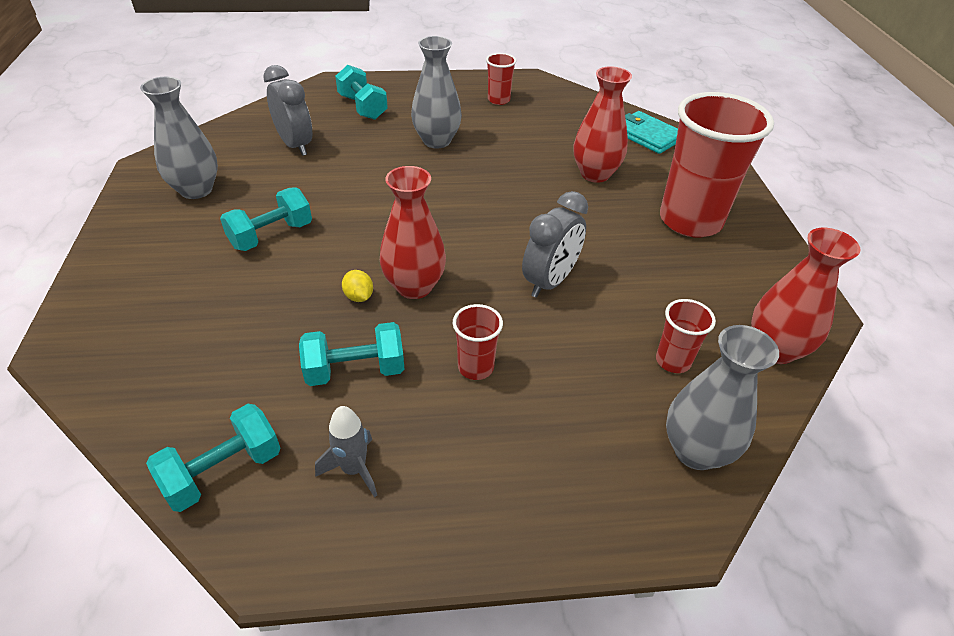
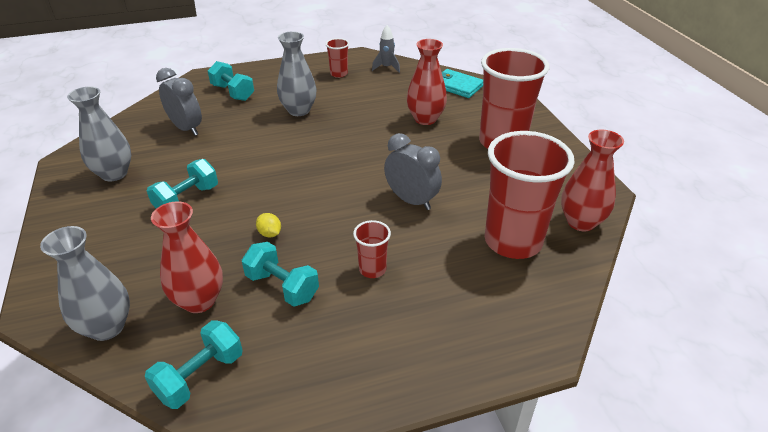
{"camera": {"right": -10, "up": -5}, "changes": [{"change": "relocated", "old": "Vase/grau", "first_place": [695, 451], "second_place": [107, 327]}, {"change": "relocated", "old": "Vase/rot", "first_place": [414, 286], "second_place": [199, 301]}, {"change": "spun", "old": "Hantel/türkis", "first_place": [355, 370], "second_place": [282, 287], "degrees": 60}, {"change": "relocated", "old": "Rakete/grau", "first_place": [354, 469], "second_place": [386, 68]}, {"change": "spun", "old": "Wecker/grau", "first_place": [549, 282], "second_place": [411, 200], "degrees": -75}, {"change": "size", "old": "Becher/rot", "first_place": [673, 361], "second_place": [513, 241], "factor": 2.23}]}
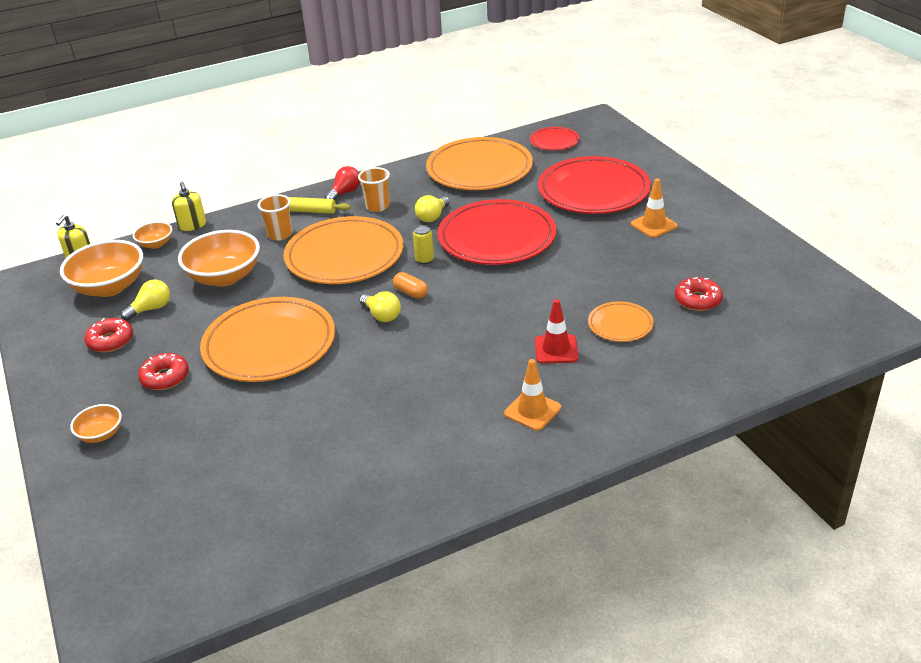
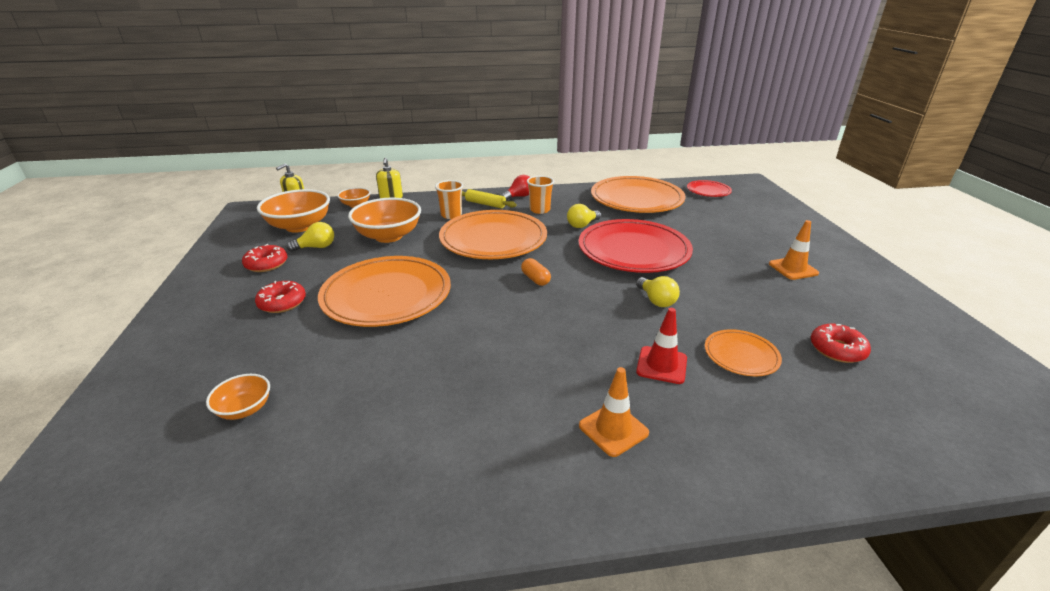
{"camera": {"right": 15, "up": -5}, "changes": [{"change": "relocated", "old": "Schüssel/orange", "first_place": [101, 434], "second_place": [245, 409]}, {"change": "relocated", "old": "Glühbirne/gelb", "first_place": [382, 315], "second_place": [656, 300]}, {"change": "missing", "old": "Dose/gelb", "first_place": [424, 260]}, {"change": "missing", "old": "Teller/rot", "first_place": [593, 191]}]}
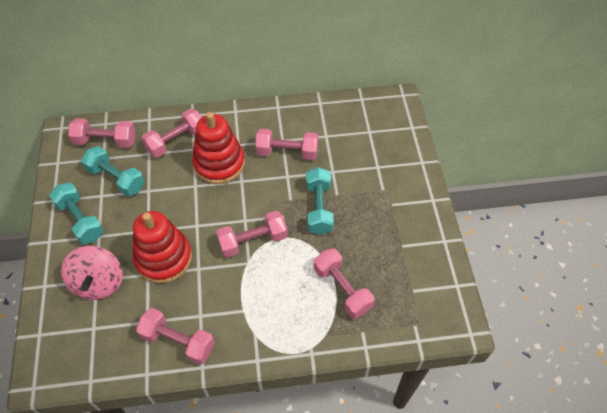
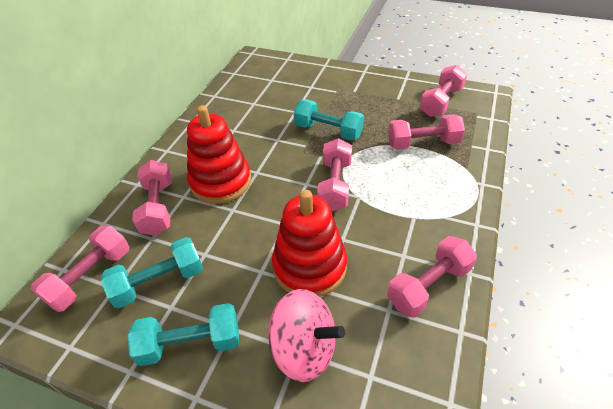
{"camera": {"right": -60, "up": -10}, "changes": [{"change": "relocated", "old": "Hantel/rosa", "first_place": [287, 152], "second_place": [441, 102]}]}
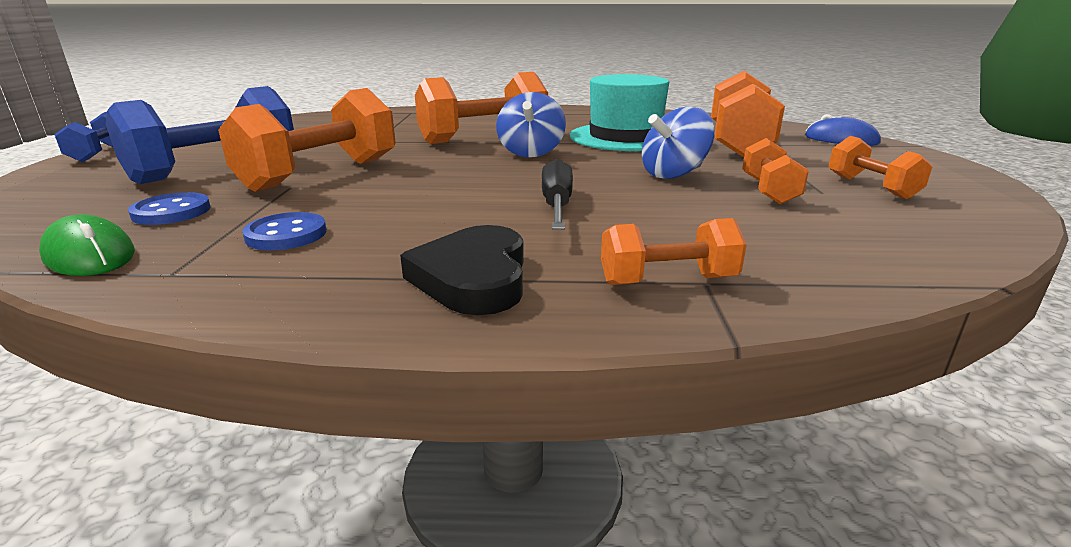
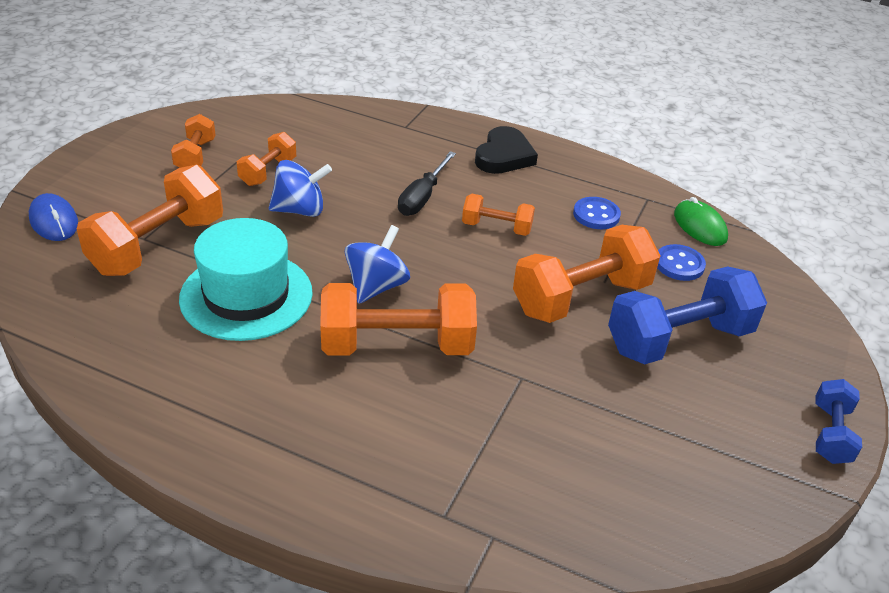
{"camera": {"right": -160, "up": 15}, "changes": [{"change": "relocated", "old": "Hantel/orange", "first_place": [667, 281], "second_place": [496, 227]}]}
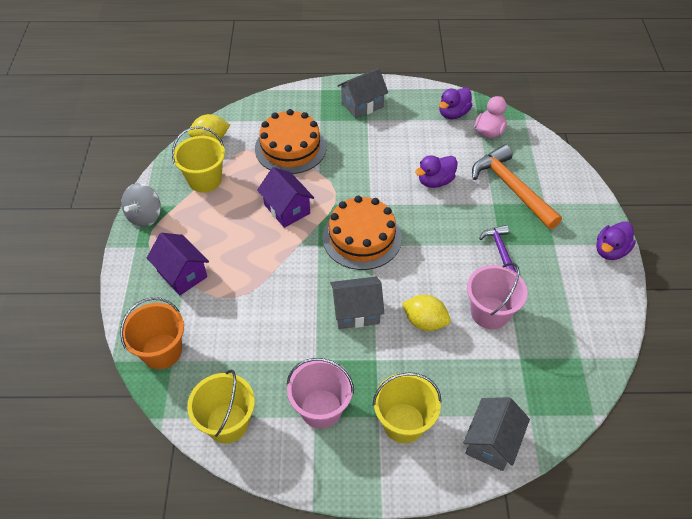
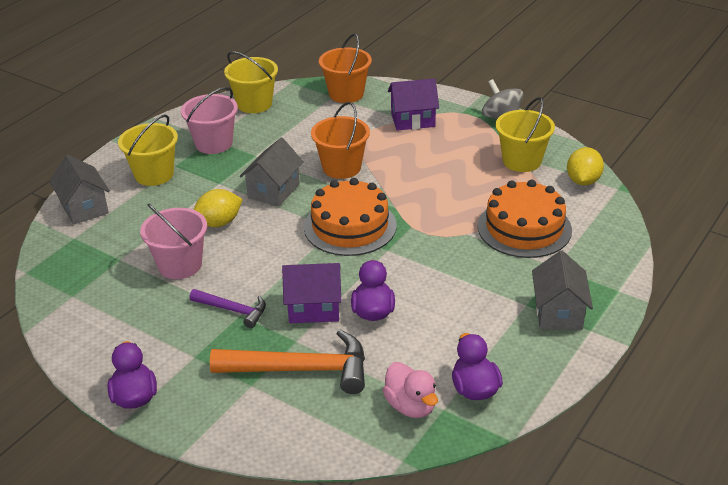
{"camera": {"right": 125, "up": -15}, "changes": [{"change": "relocated", "old": "Haus/lila", "first_place": [287, 209], "second_place": [314, 308]}, {"change": "appeared", "new": "Eimer/orange", "second_place": [341, 167]}]}
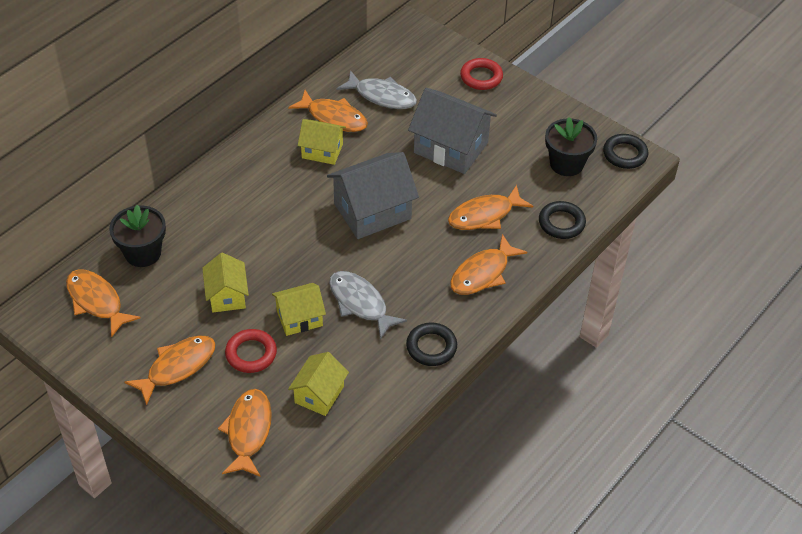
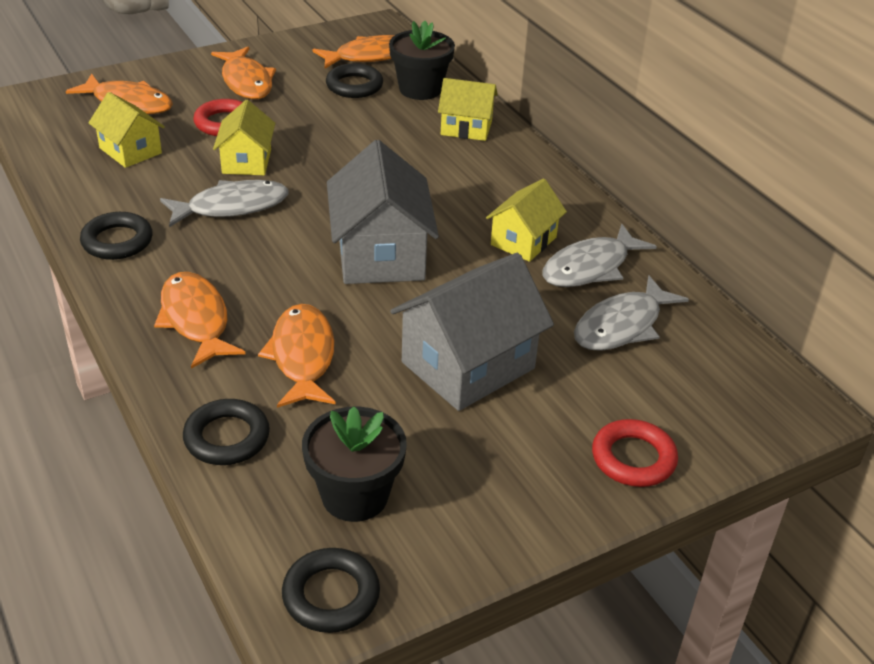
{"camera": {"right": 110, "up": -10}, "changes": [{"change": "appeared", "new": "Ring/schwarz", "second_place": [354, 86]}, {"change": "relocated", "old": "Haus/gelb", "first_place": [227, 295], "second_place": [466, 128]}, {"change": "colour", "old": "Fisch/orange", "new": "Fisch/grau", "first_place": [334, 117], "second_place": [590, 267]}]}
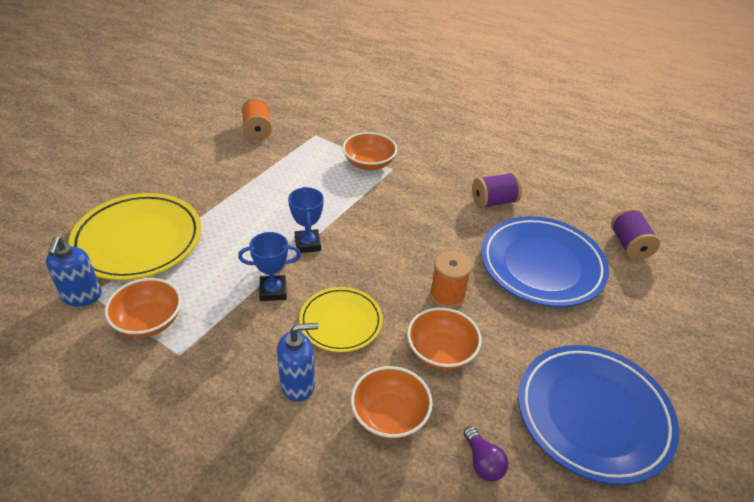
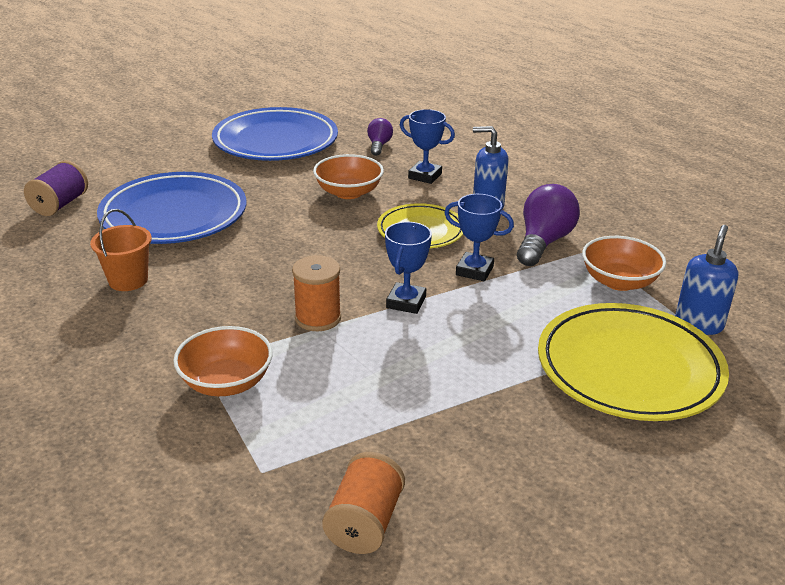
{"camera": {"right": -150, "up": -10}, "changes": [{"change": "exchanged", "old": "Garnrolle/lila", "new": "Eimer/orange", "first_place": [493, 202], "second_place": [128, 280]}, {"change": "relocated", "old": "Garnrolle/orange", "first_place": [447, 296], "second_place": [318, 318]}, {"change": "exchanged", "old": "Schüssel/orange", "new": "Pokal/blau", "first_place": [389, 415], "second_place": [425, 176]}, {"change": "appeared", "new": "Glühbirne/lila", "second_place": [543, 242]}]}
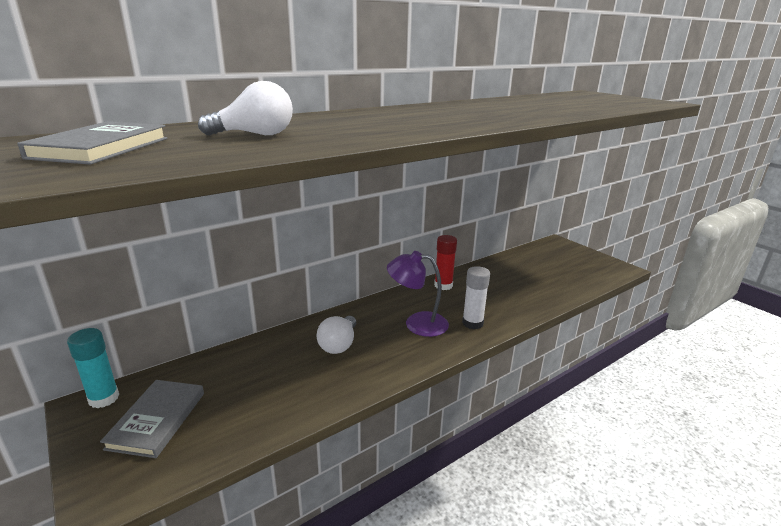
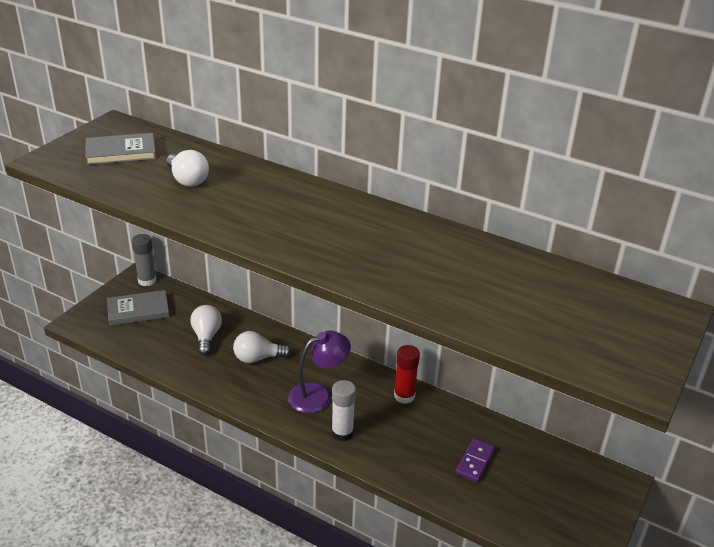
{"camera": {"right": 65, "up": 10}, "changes": [{"change": "colour", "old": "Klebestift/türkis", "new": "Klebestift/grau", "first_place": [104, 398], "second_place": [147, 280]}, {"change": "appeared", "new": "Glühbirne/weiß", "second_place": [206, 337]}, {"change": "spun", "old": "Lampe/lila", "first_place": [417, 323], "second_place": [318, 395], "degrees": 75}, {"change": "appeared", "new": "Dominostein/lila", "second_place": [475, 462]}]}
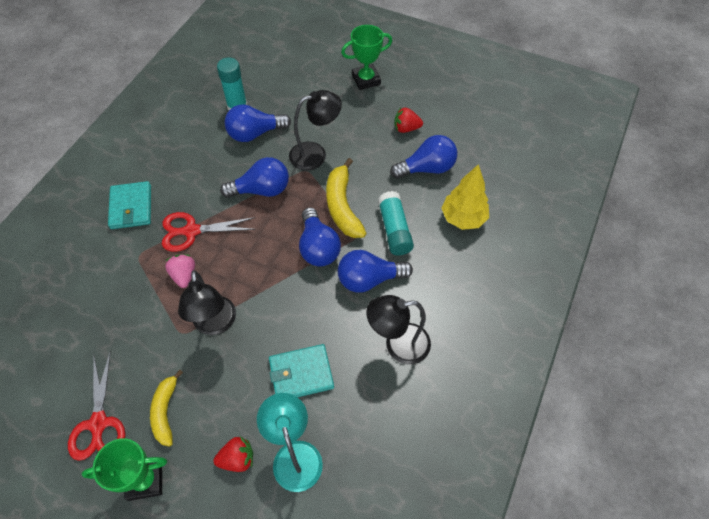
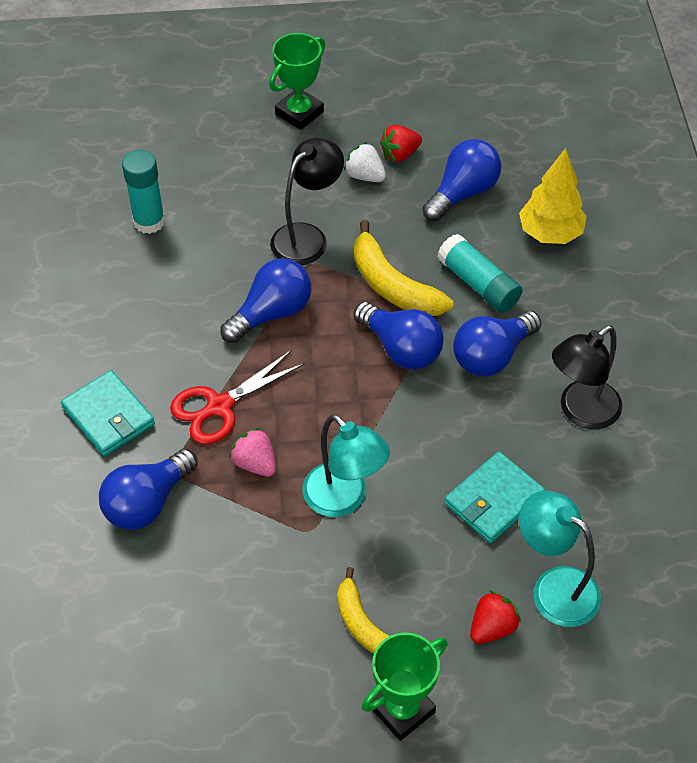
{"camera": {"right": -30, "up": -5}, "changes": [{"change": "relocated", "old": "Glühbirne/blau", "first_place": [255, 133], "second_place": [147, 503]}, {"change": "colour", "old": "Lampe/schwarz", "new": "Lampe/türkis", "first_place": [215, 324], "second_place": [344, 499]}, {"change": "appeared", "new": "Erdbeere/weiß", "second_place": [365, 176]}, {"change": "missing", "old": "Schere/rot", "first_place": [98, 424]}]}
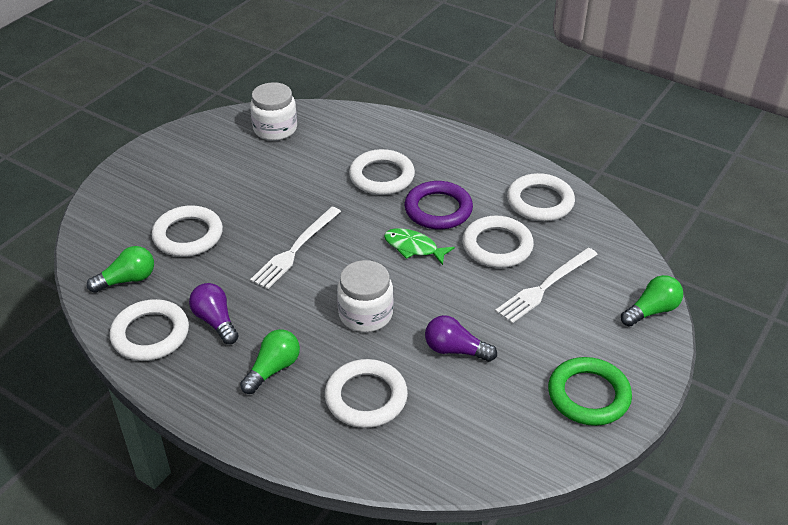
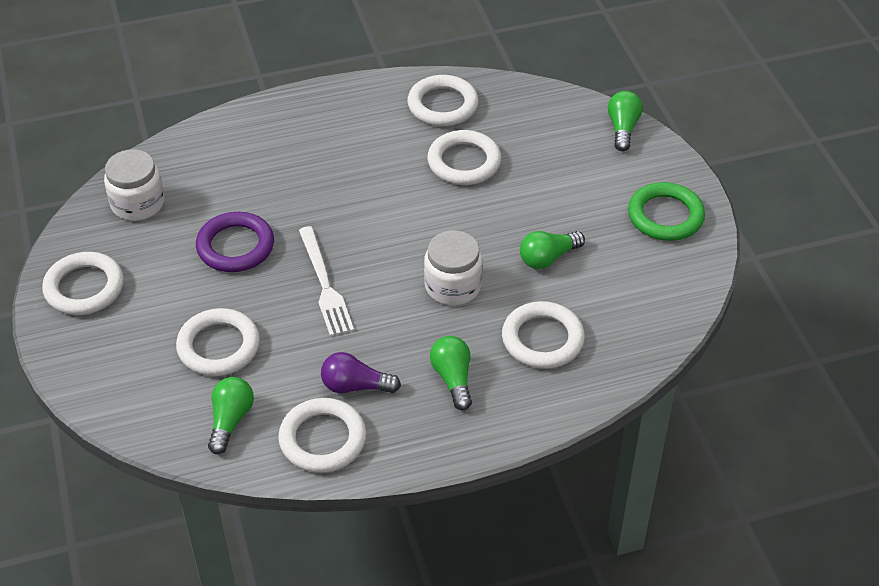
{"camera": {"right": -50, "up": 5}, "changes": [{"change": "relocated", "old": "Ring/weiß", "first_place": [381, 176], "second_place": [84, 288]}, {"change": "relocated", "old": "Ring/lila", "first_place": [438, 209], "second_place": [235, 246]}, {"change": "colour", "old": "Glühbirne/lila", "new": "Glühbirne/grün", "first_place": [455, 350], "second_place": [548, 258]}, {"change": "missing", "old": "Fisch/grün", "first_place": [413, 247]}, {"change": "missing", "old": "Gabel/weiß", "first_place": [545, 286]}]}
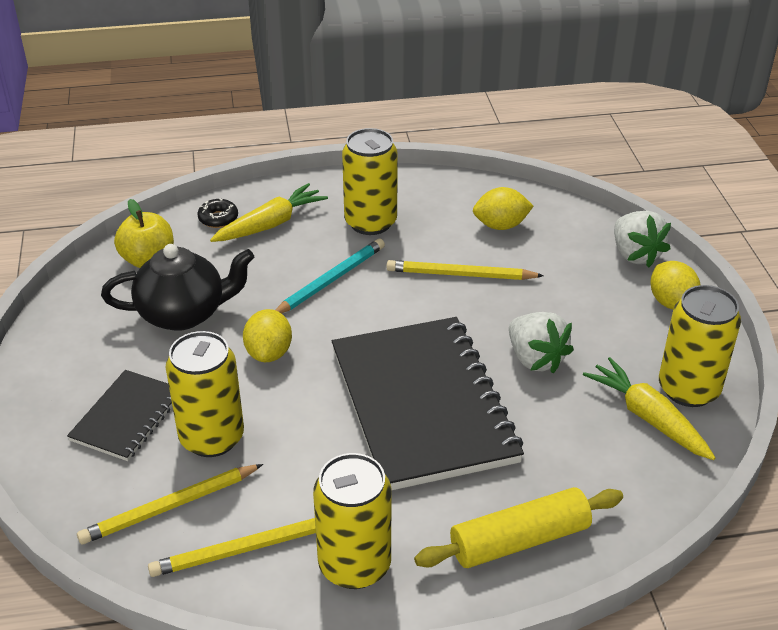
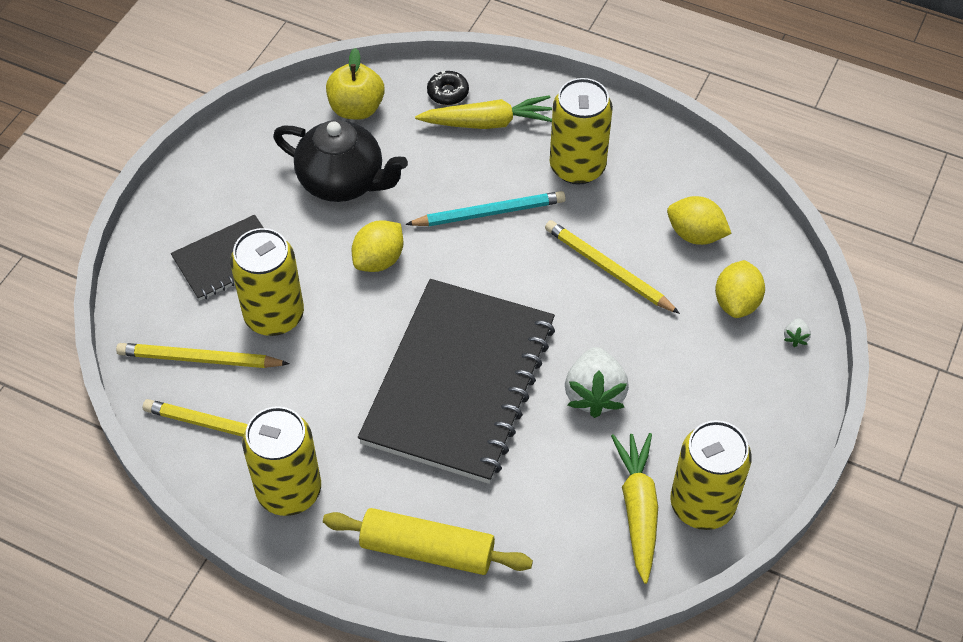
{"camera": {"right": 35, "up": 15}, "changes": [{"change": "relocated", "old": "Zitrone/gelb", "first_place": [671, 303], "second_place": [736, 302]}, {"change": "size", "old": "Erdbeere/weiß", "first_place": [635, 254], "second_place": [795, 338], "factor": 0.43}]}
